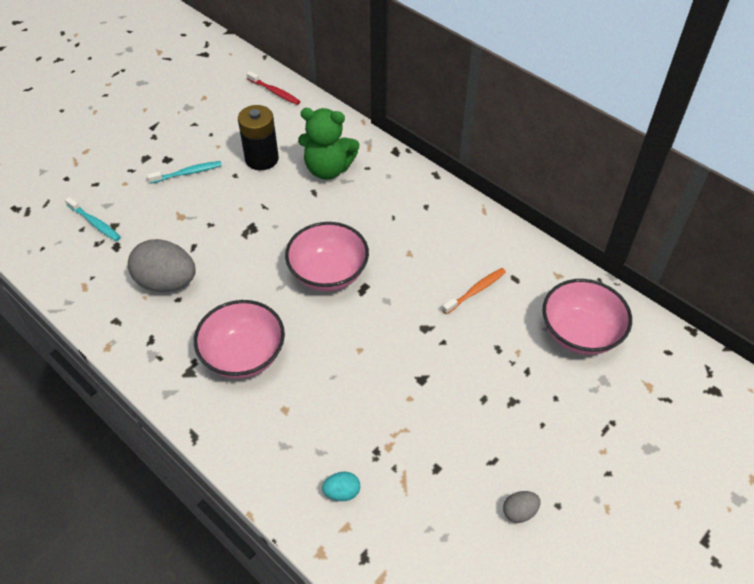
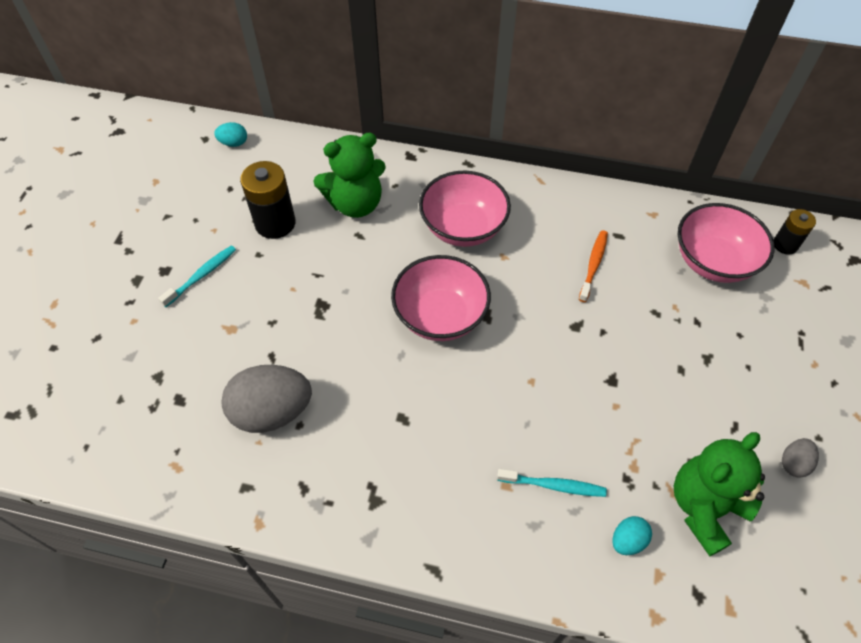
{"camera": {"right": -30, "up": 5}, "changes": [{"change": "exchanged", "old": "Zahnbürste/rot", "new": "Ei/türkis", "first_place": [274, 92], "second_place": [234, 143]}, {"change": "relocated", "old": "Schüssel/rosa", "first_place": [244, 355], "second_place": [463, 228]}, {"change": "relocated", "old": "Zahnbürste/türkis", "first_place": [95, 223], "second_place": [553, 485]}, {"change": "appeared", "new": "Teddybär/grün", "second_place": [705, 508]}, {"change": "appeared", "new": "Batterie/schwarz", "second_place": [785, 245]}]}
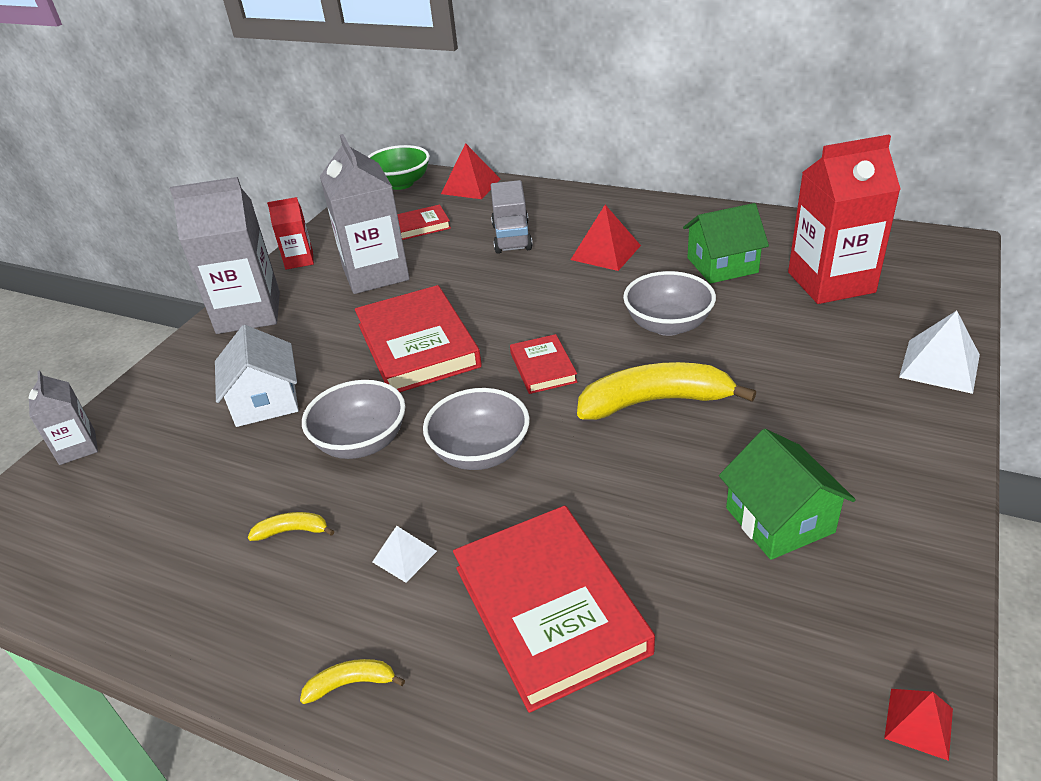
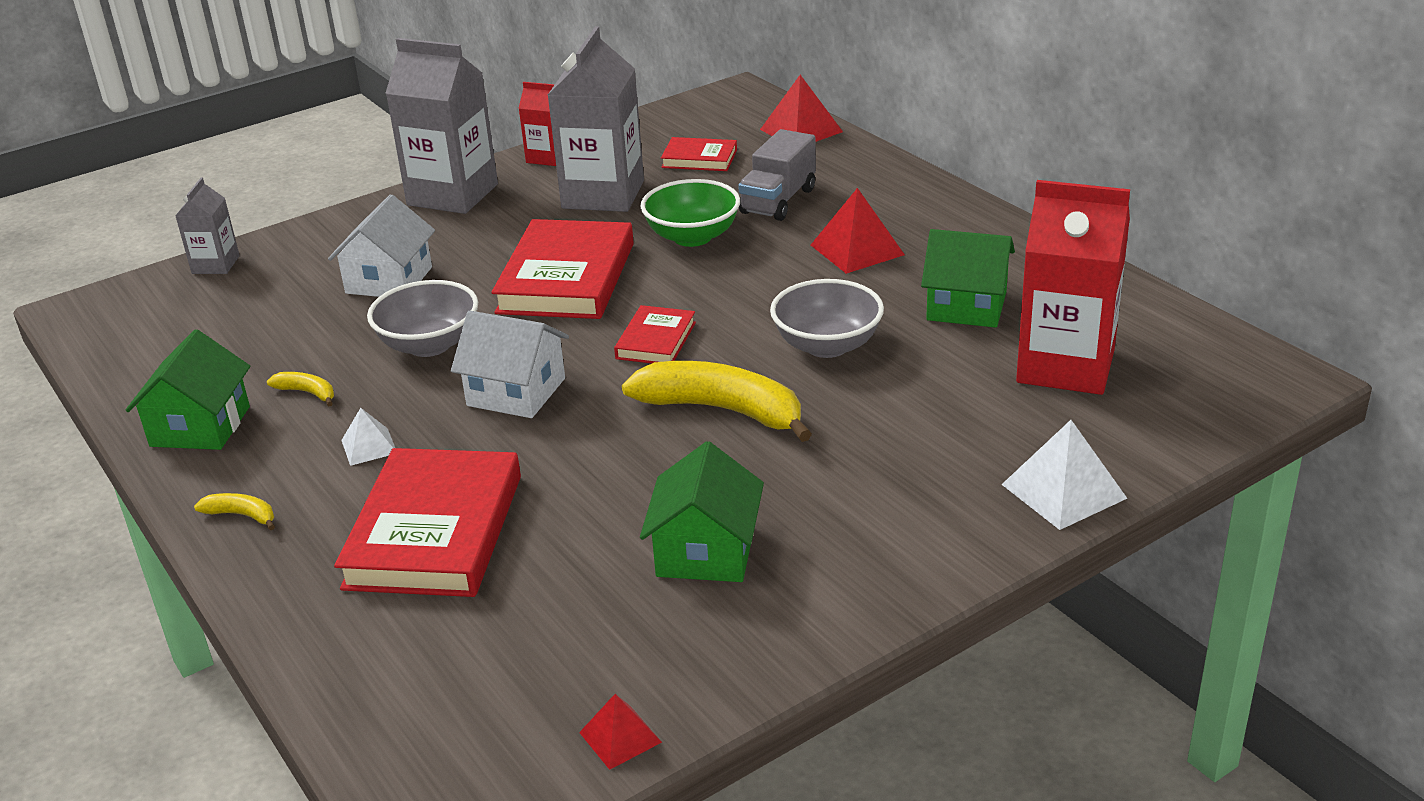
{"camera": {"right": 30, "up": -5}, "changes": [{"change": "appeared", "new": "Haus/grün", "second_place": [200, 426]}, {"change": "exchanged", "old": "Schüssel/grau", "new": "Haus/weiß", "first_place": [480, 452], "second_place": [516, 392]}, {"change": "relocated", "old": "Schüssel/grün", "first_place": [400, 183], "second_place": [692, 237]}]}
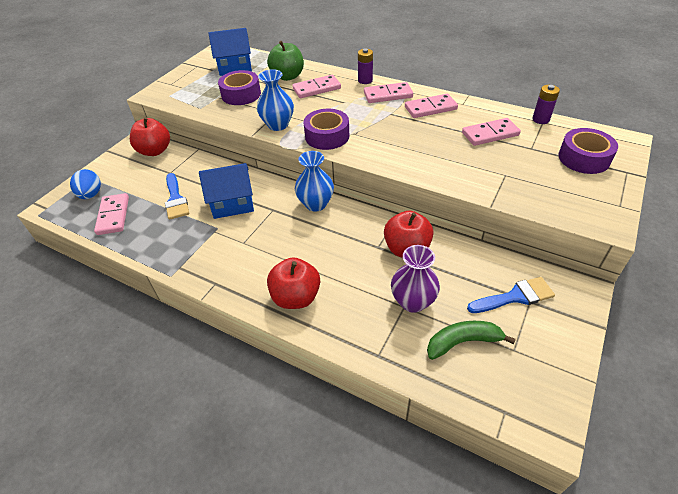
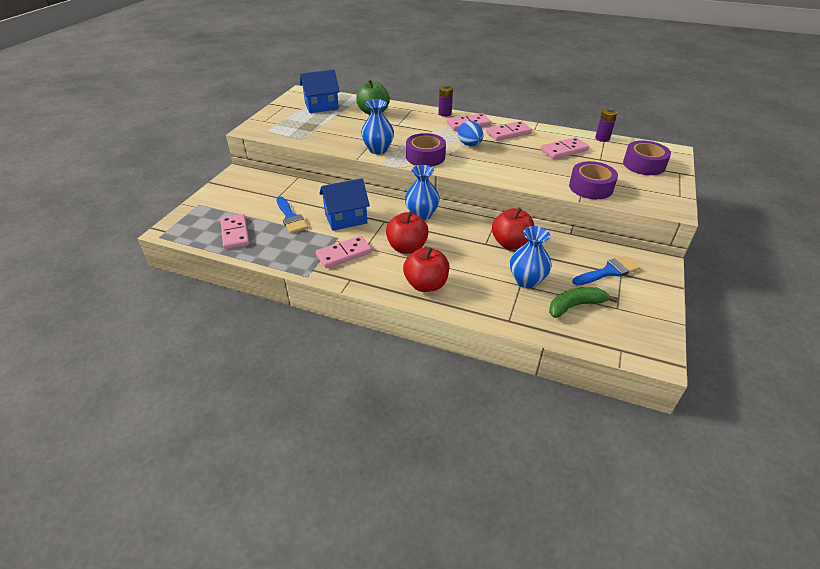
{"camera": {"right": -10, "up": -5}, "changes": [{"change": "relocated", "old": "Dominostein/rosa", "first_place": [316, 89], "second_place": [344, 254]}, {"change": "relocated", "old": "Apfel/rot", "first_place": [155, 151], "second_place": [407, 248]}, {"change": "relocated", "old": "Ei/blau", "first_place": [91, 195], "second_place": [469, 145]}, {"change": "colour", "old": "Vase/lila", "new": "Vase/blau", "first_place": [413, 301], "second_place": [526, 281]}, {"change": "relocated", "old": "Klebeband/lila", "first_place": [241, 94], "second_place": [590, 187]}]}
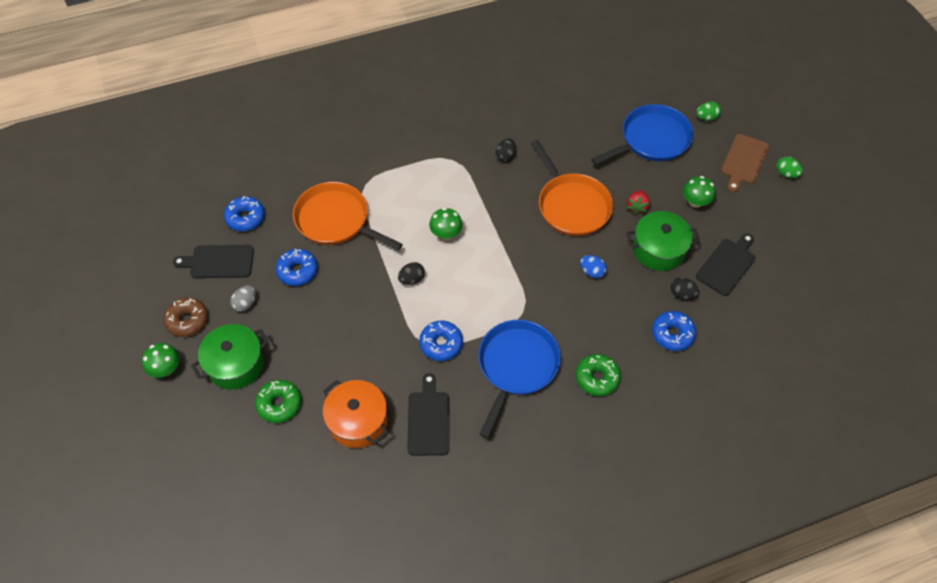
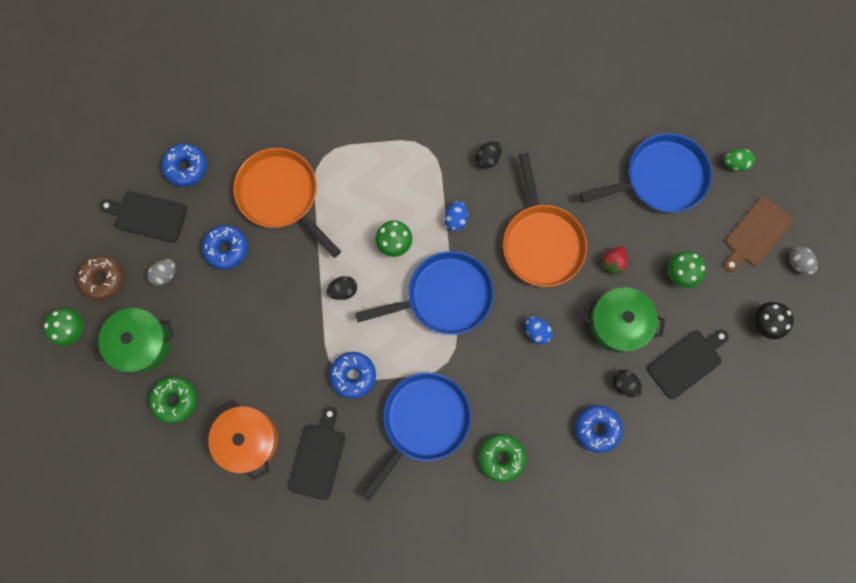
{"camera": {"right": 15, "up": 20}, "changes": [{"change": "appeared", "new": "Pfanne/blau", "second_place": [445, 296]}, {"change": "appeared", "new": "Ei/blau", "second_place": [456, 219]}, {"change": "appeared", "new": "Pilz/schwarz", "second_place": [765, 323]}, {"change": "colour", "old": "Ei/grün", "new": "Ei/grau", "first_place": [786, 174], "second_place": [798, 263]}]}
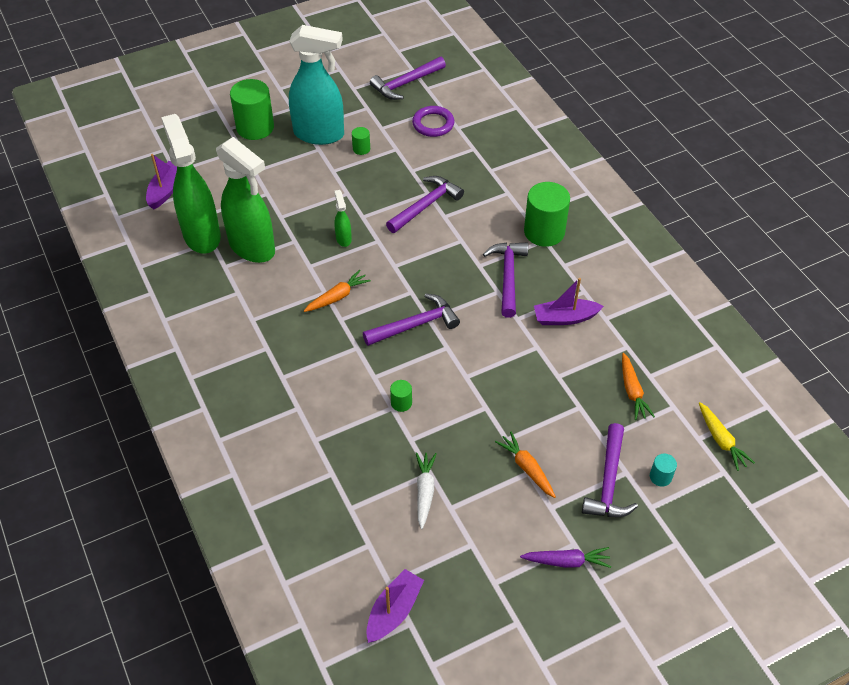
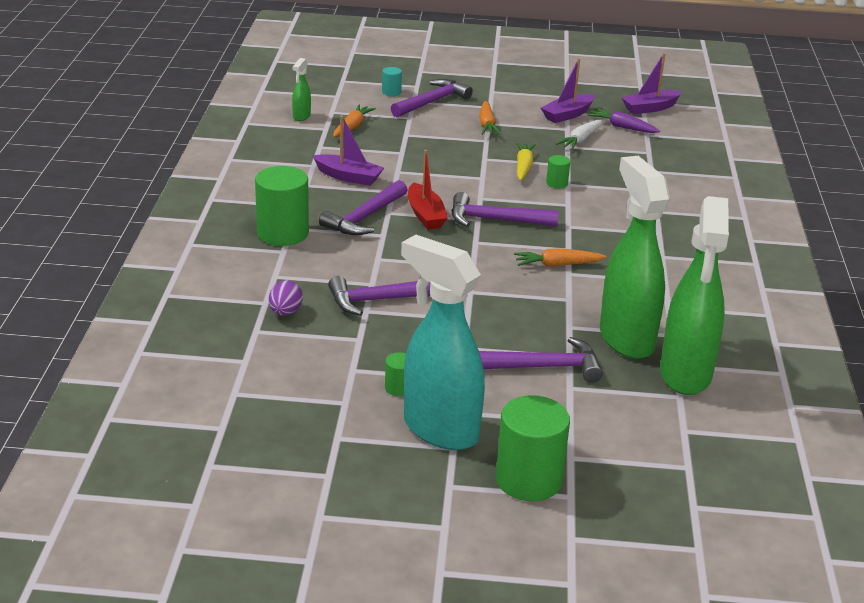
{"camera": {"right": -150, "up": -20}, "changes": [{"change": "appeared", "new": "Ei/lila", "second_place": [285, 312]}, {"change": "relocated", "old": "Sprühflasche/grün", "first_place": [343, 238], "second_place": [301, 116]}, {"change": "appeared", "new": "Boot/rot", "second_place": [425, 215]}, {"change": "relocated", "old": "Hammer/lila", "first_place": [405, 83], "second_place": [544, 367]}, {"change": "relocated", "old": "Karotte/gelb", "first_place": [721, 440], "second_place": [523, 167]}, {"change": "relocated", "old": "Boot/lila", "first_place": [166, 190], "second_place": [567, 115]}, {"change": "relocated", "old": "Karotte/lila", "first_place": [566, 561], "second_place": [622, 127]}, {"change": "missing", "old": "Ring/lila", "first_place": [433, 124]}]}
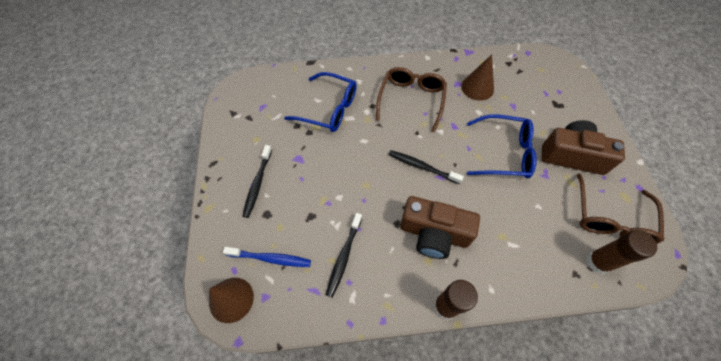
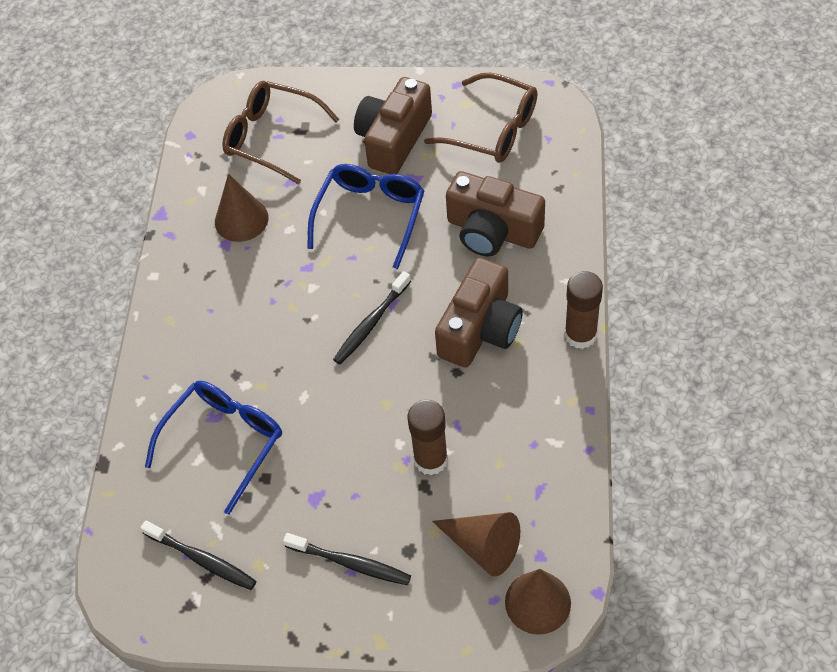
{"camera": {"right": -75, "up": -5}, "changes": [{"change": "relocated", "old": "Zahnbürste/schwarz", "first_place": [344, 257], "second_place": [202, 559]}, {"change": "relocated", "old": "Brille/braun", "first_place": [411, 100], "second_place": [271, 137]}, {"change": "relocated", "old": "Klebestift/braun", "first_place": [598, 262], "second_place": [431, 460]}, {"change": "exchanged", "old": "Zahnbürste/blau", "new": "Kegel/braun", "first_place": [270, 258], "second_place": [483, 546]}, {"change": "appeared", "new": "Kamera/braun", "second_place": [492, 231]}]}
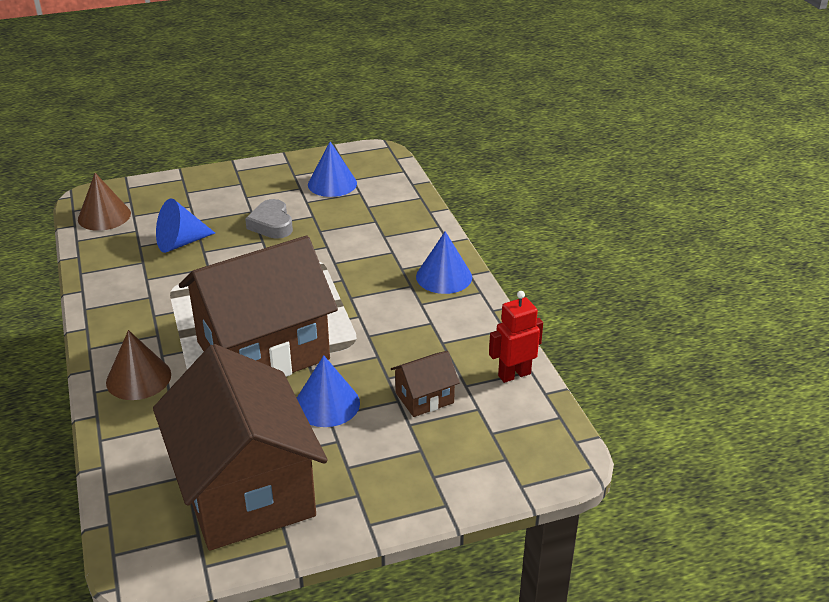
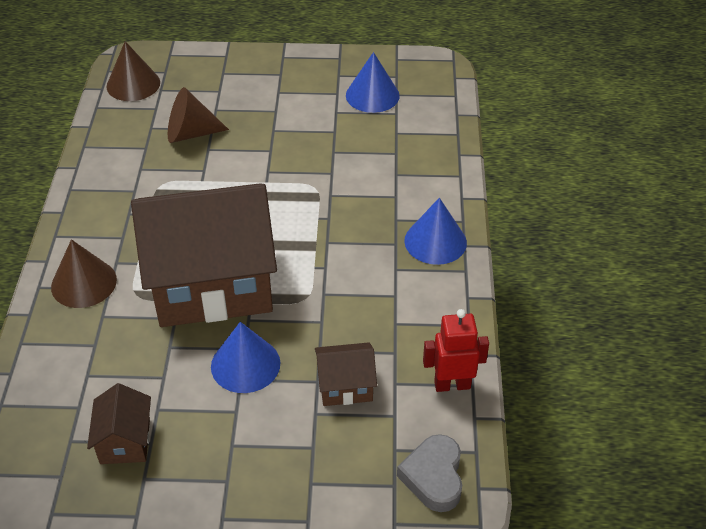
{"camera": {"right": 20, "up": 10}, "changes": [{"change": "size", "old": "Haus/braun", "first_place": [246, 490], "second_place": [125, 441], "factor": 0.41}, {"change": "colour", "old": "Kegel/blau", "new": "Kegel/braun", "first_place": [180, 243], "second_place": [190, 133]}, {"change": "relocated", "old": "Herz/grau", "first_place": [271, 224], "second_place": [433, 477]}]}
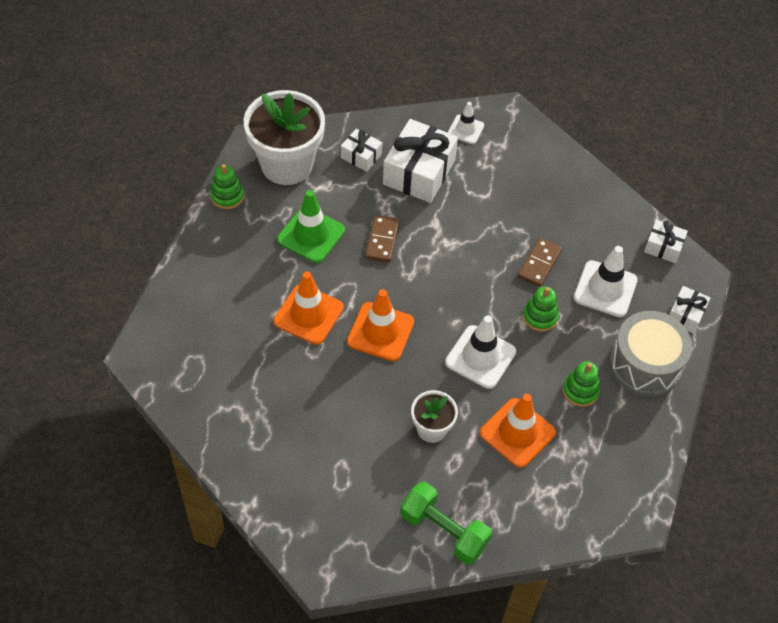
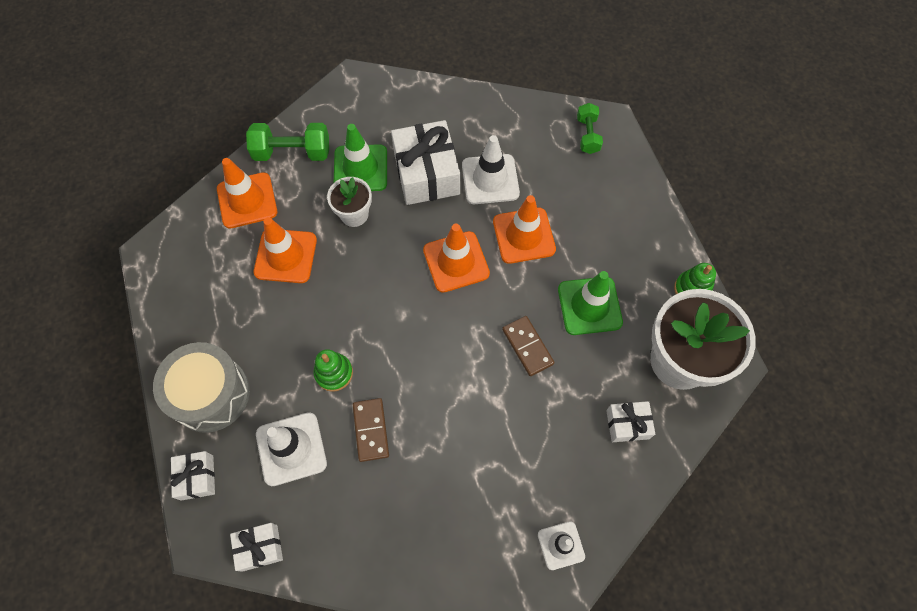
{"camera": {"right": 145, "up": 10}, "changes": [{"change": "appeared", "new": "Leitkegel/orange", "second_place": [247, 200]}, {"change": "appeared", "new": "Leitkegel/grün", "second_place": [360, 168]}, {"change": "relocated", "old": "Geschenk/weiß", "first_place": [419, 172], "second_place": [426, 173]}, {"change": "relocated", "old": "Leitkegel/weiß", "first_place": [480, 357], "second_place": [490, 179]}, {"change": "appeared", "new": "Hantel/grün", "second_place": [587, 135]}, {"change": "missing", "old": "Stapelspielzeug/grün", "first_place": [580, 391]}]}
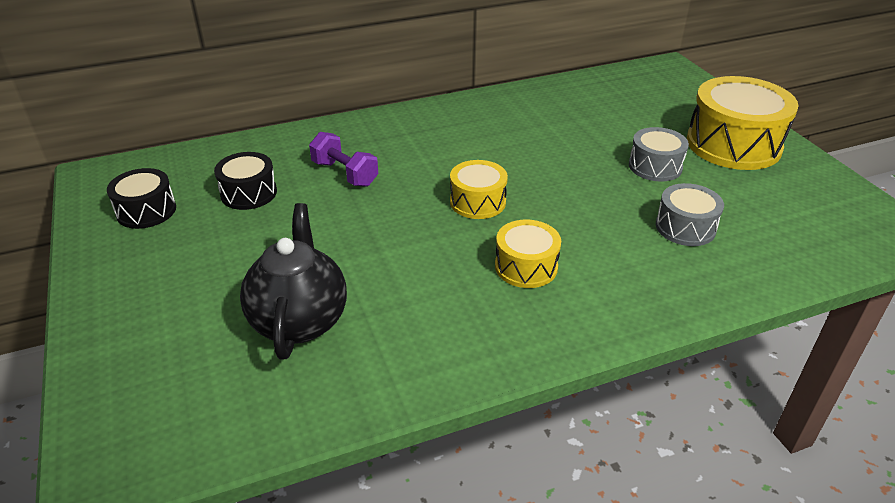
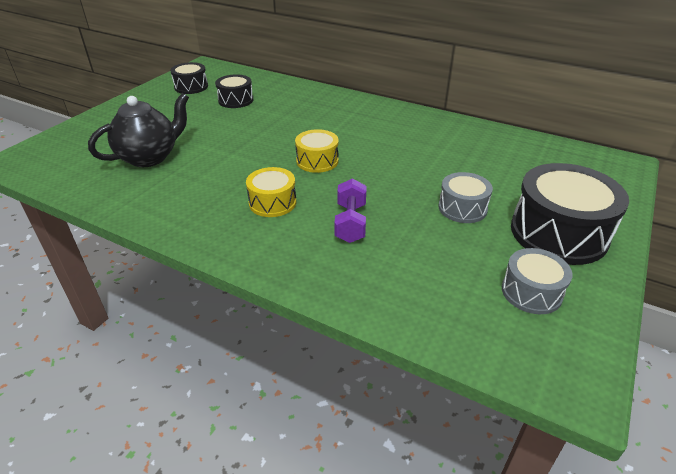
{"camera": {"right": 50, "up": 0}, "changes": [{"change": "relocated", "old": "Hantel/lila", "first_place": [345, 174], "second_place": [350, 223]}, {"change": "relocated", "old": "Trommel/grau", "first_place": [685, 227], "second_place": [531, 292]}, {"change": "colour", "old": "Trommel/gelb", "new": "Trommel/schwarz", "first_place": [733, 144], "second_place": [558, 233]}]}
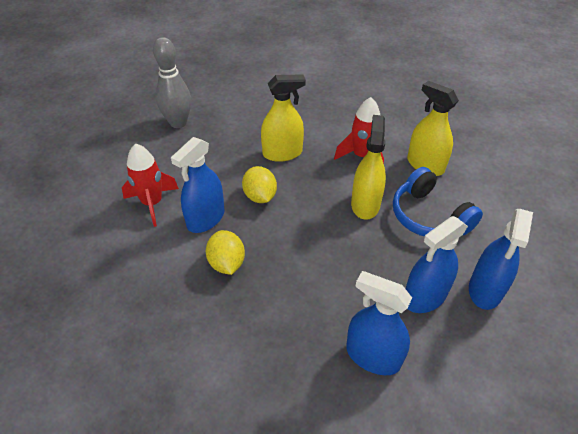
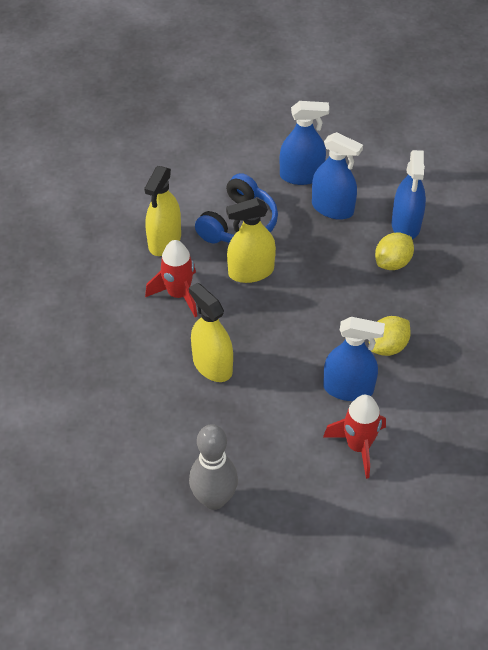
{"camera": {"right": -115, "up": 5}, "changes": [{"change": "relocated", "old": "Zitrone/gelb", "first_place": [260, 196], "second_place": [392, 263]}]}
